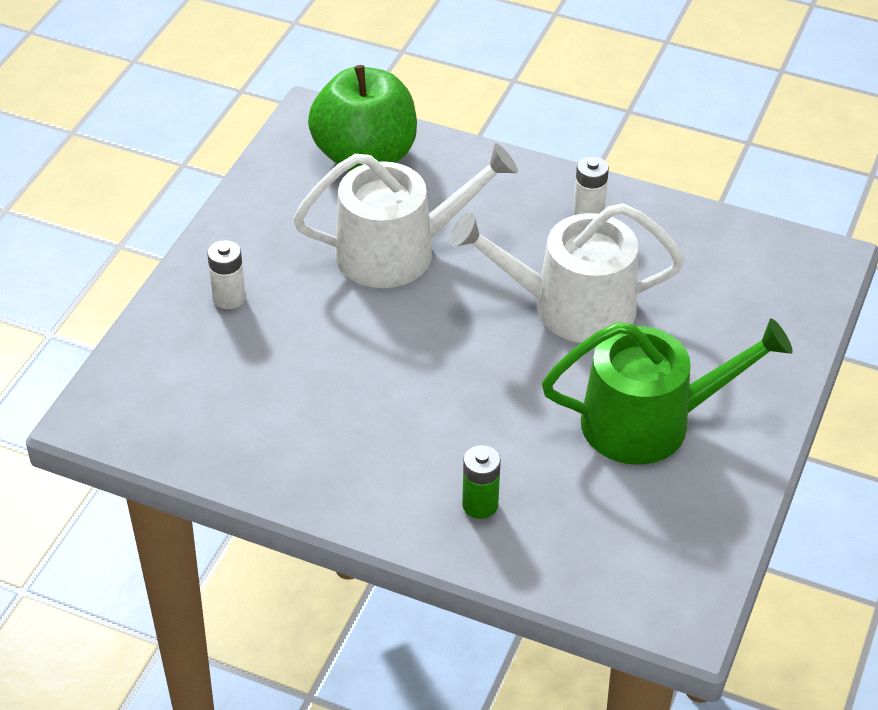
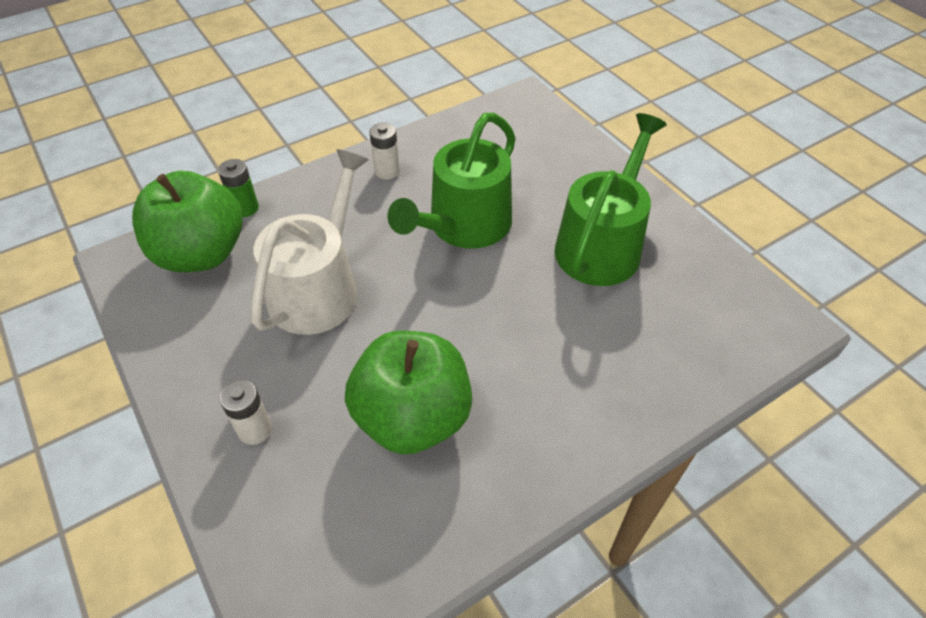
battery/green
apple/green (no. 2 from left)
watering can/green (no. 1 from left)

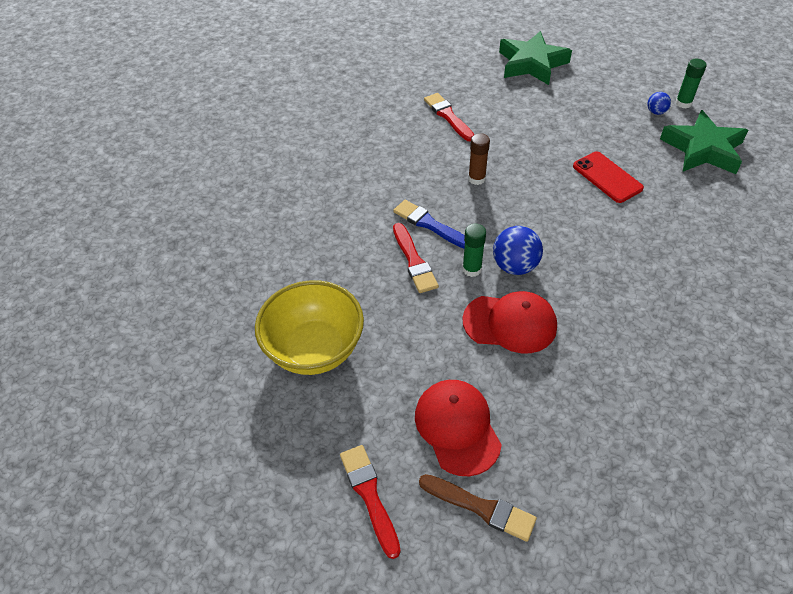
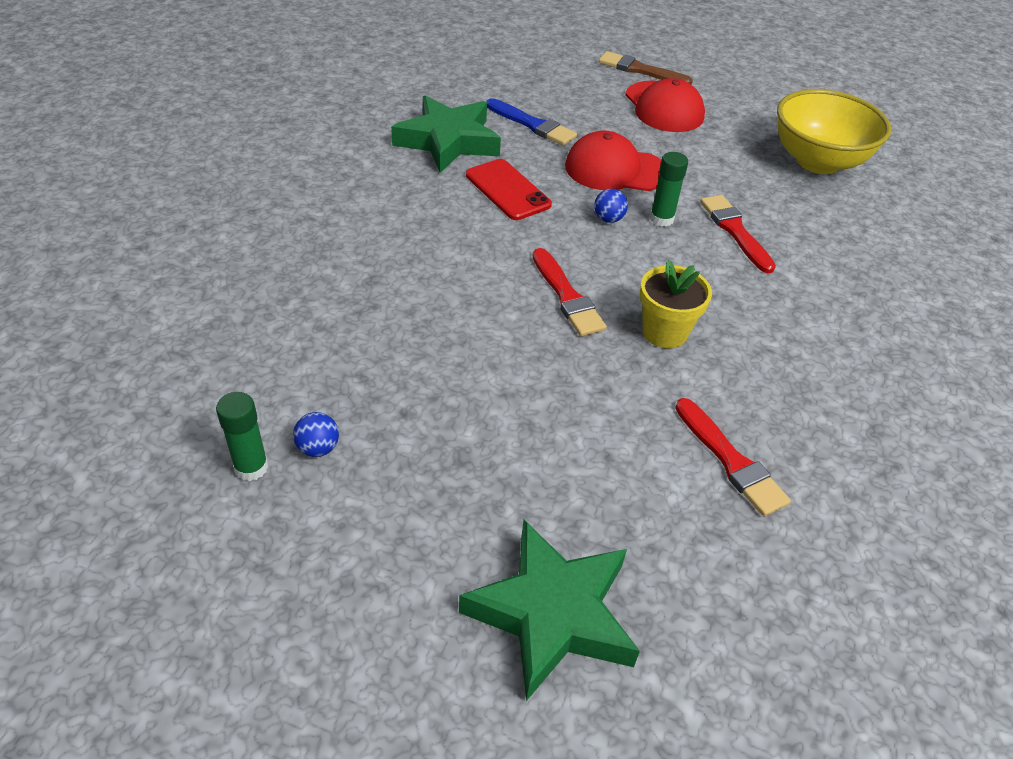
star/green (no. 1 from left)
phone/red
brush/blue
brush/red (no. 1 from left)
ball/blue (no. 2 from left)
flower pot/yellow

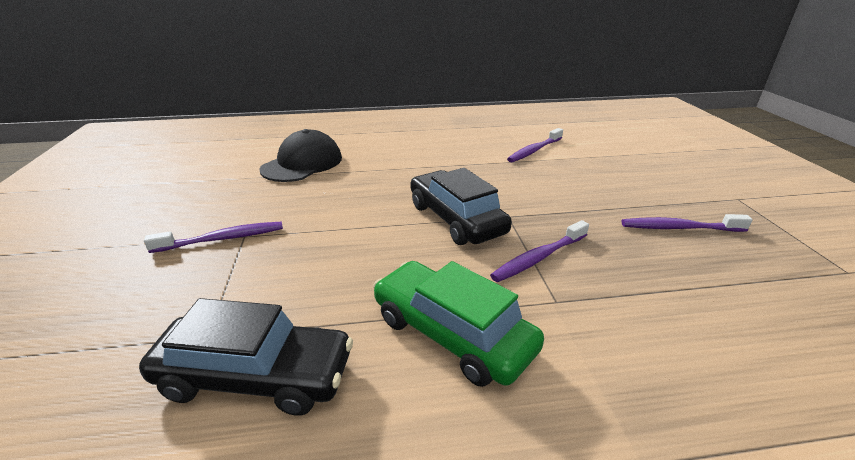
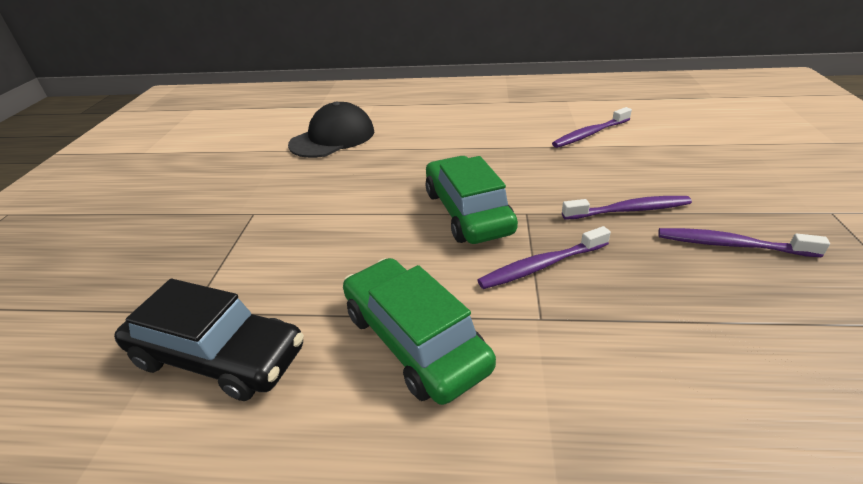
car/green (no. 2 from left)
toothbrush/purple (no. 3 from left)

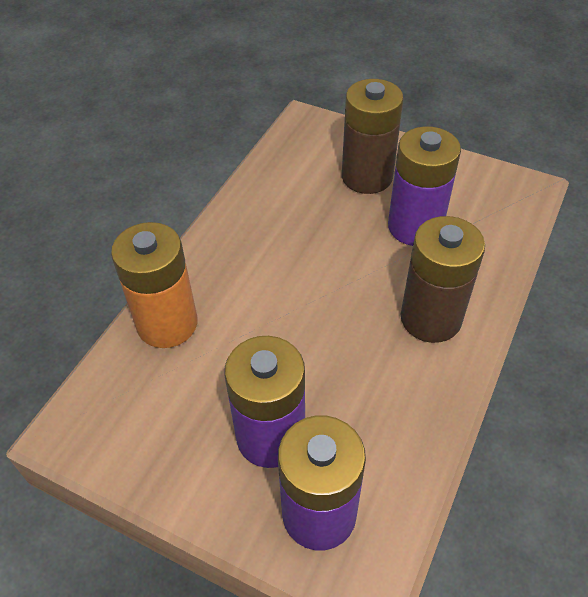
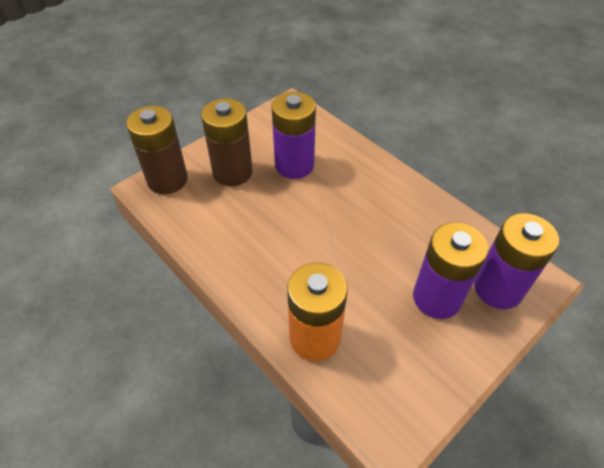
battery/brown (no. 1 from left)

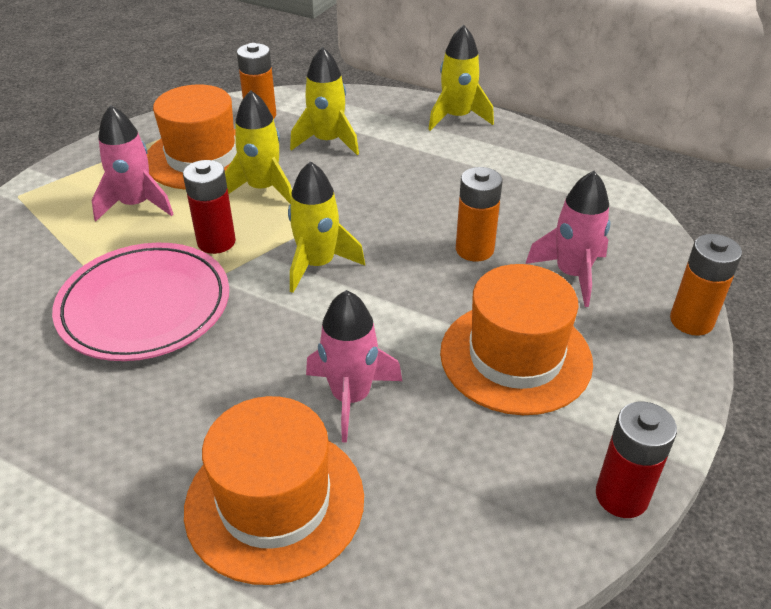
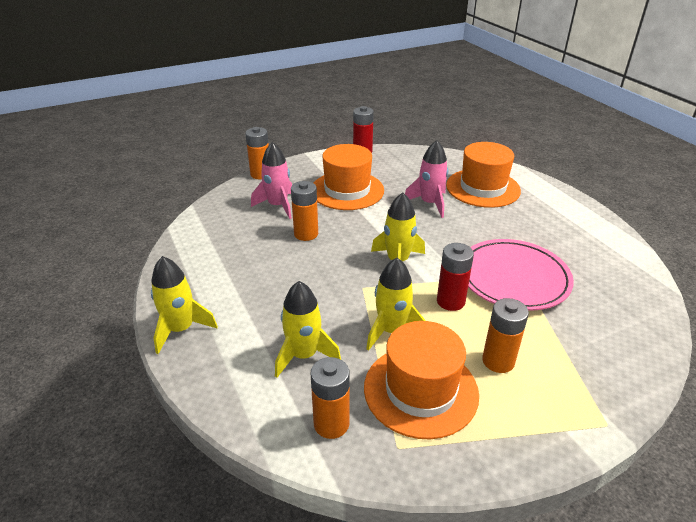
battery/orange (no. 4 from left)

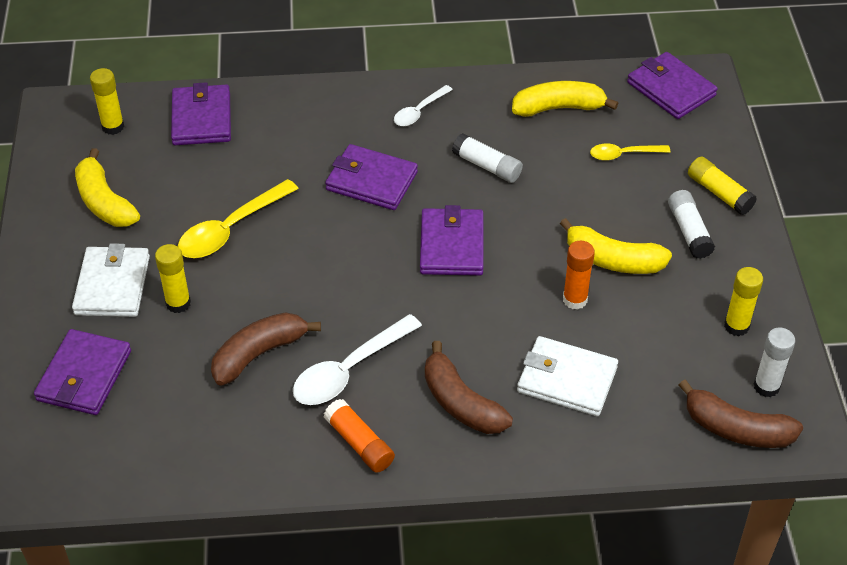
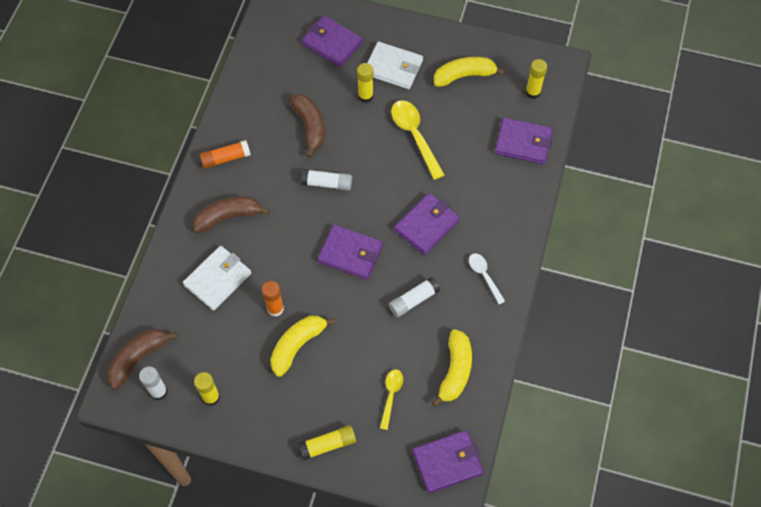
glue stick/white (no. 2 from left)
spoon/white (no. 1 from left in the first image)

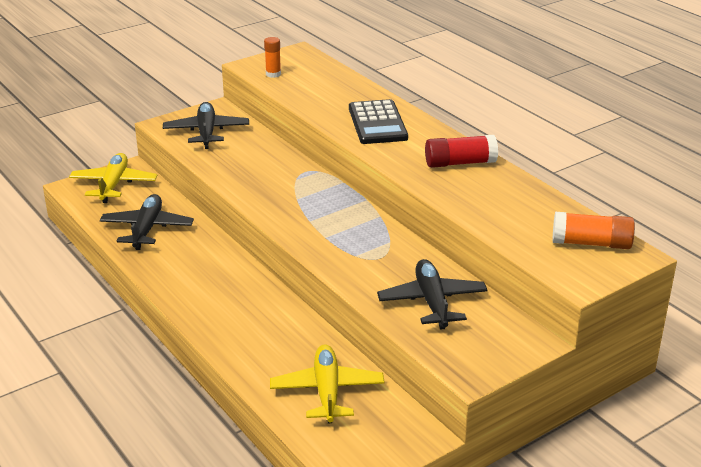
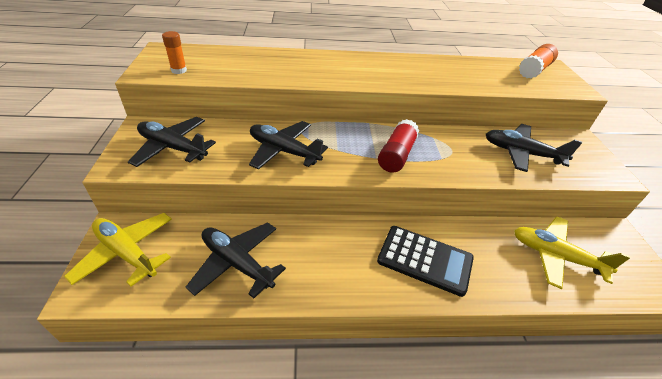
plane/black (no. 3 from left)
calculator/black
glue stick/red

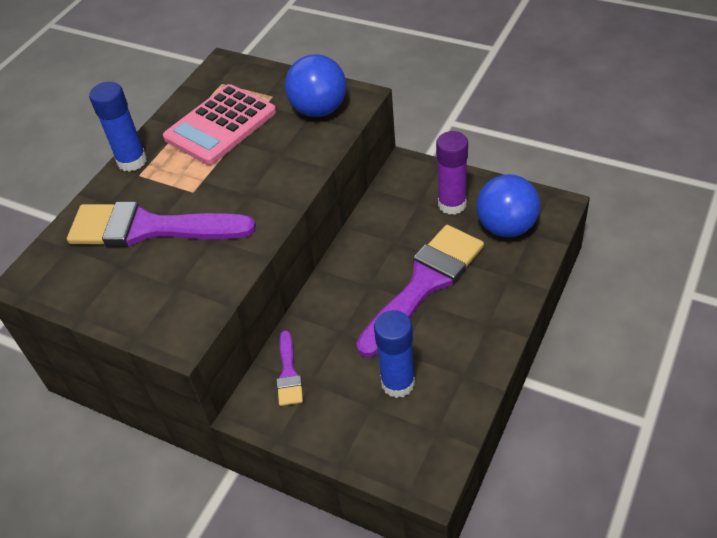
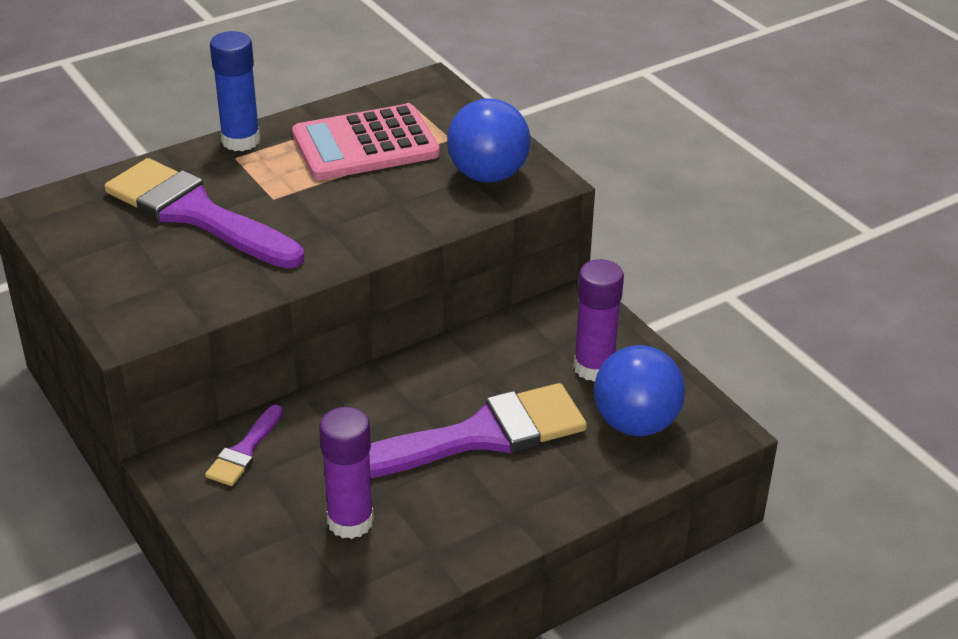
glue stick/purple (no. 1 from left)

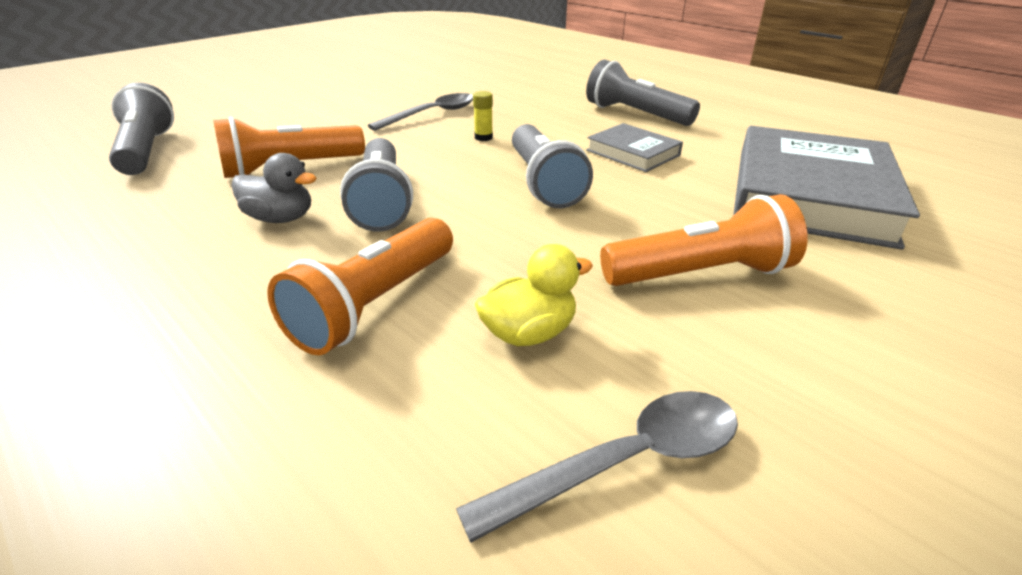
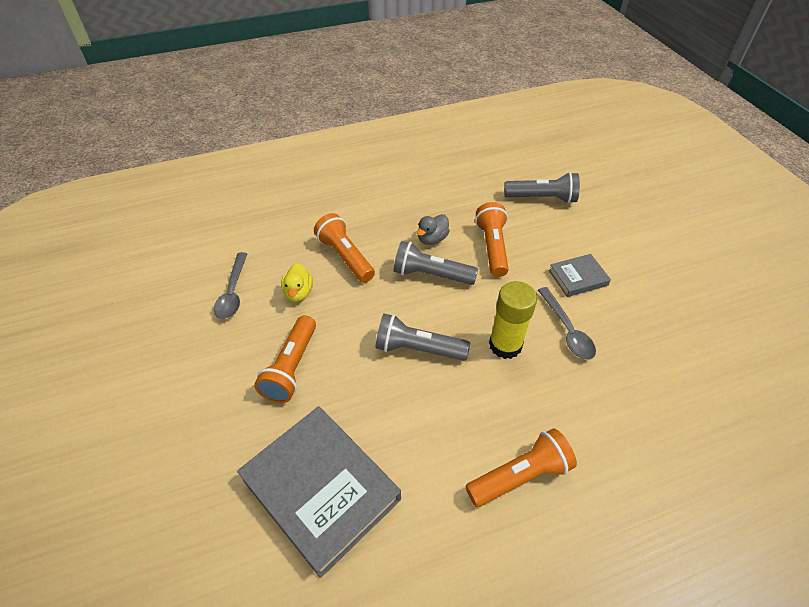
flashlight/orange (no. 4 from left)
glue stick/yellow
book/grey (no. 2 from left)

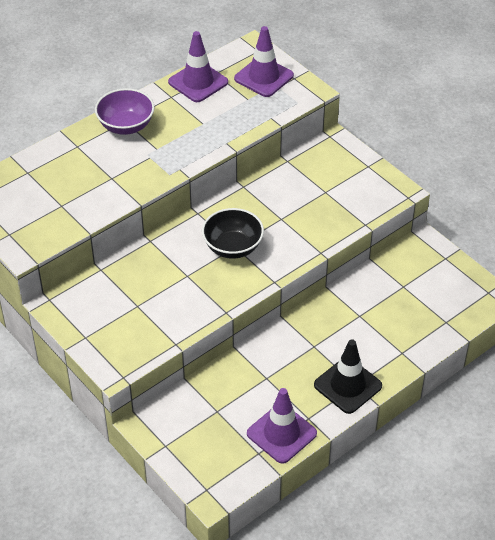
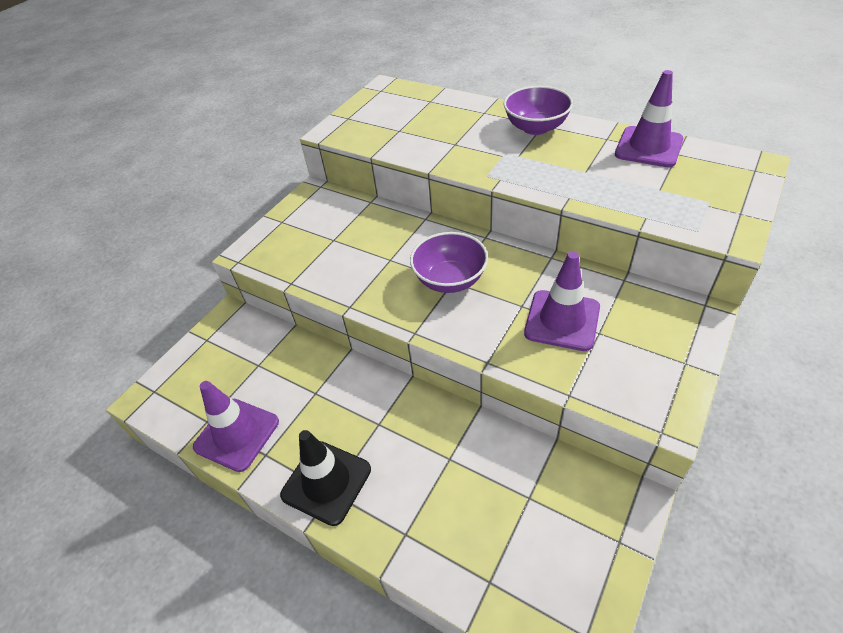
bowl/purple (no. 1 from left)
traffic cone/purple (no. 2 from left)

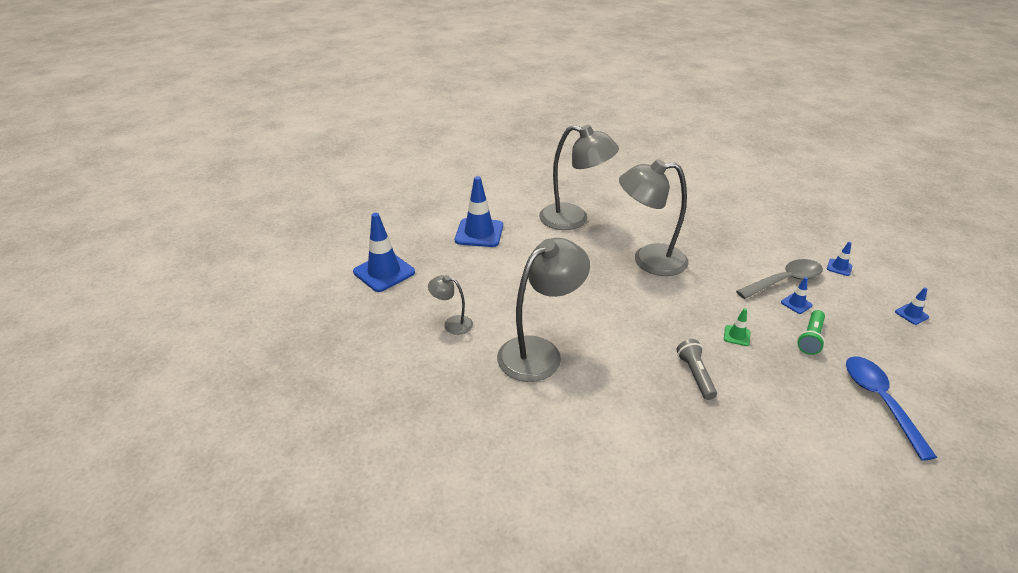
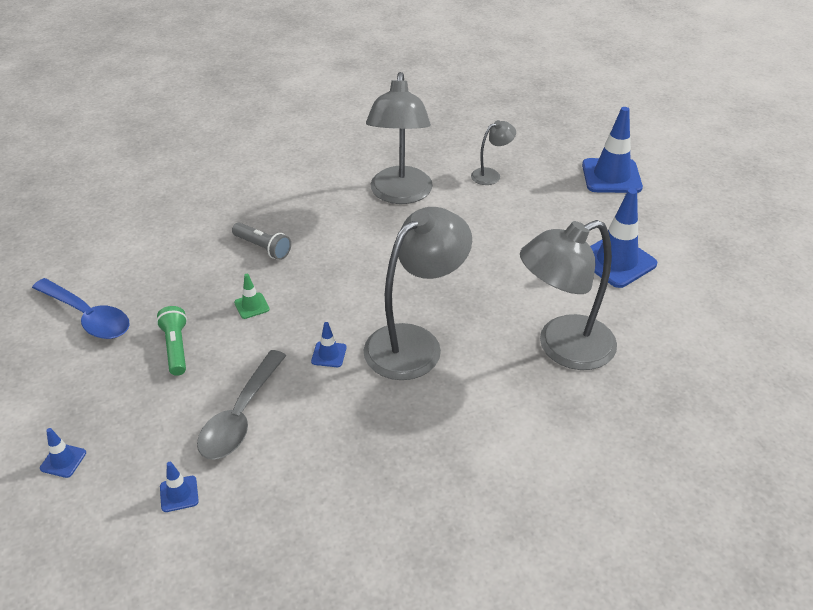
traffic cone/blue (no. 3 from left)

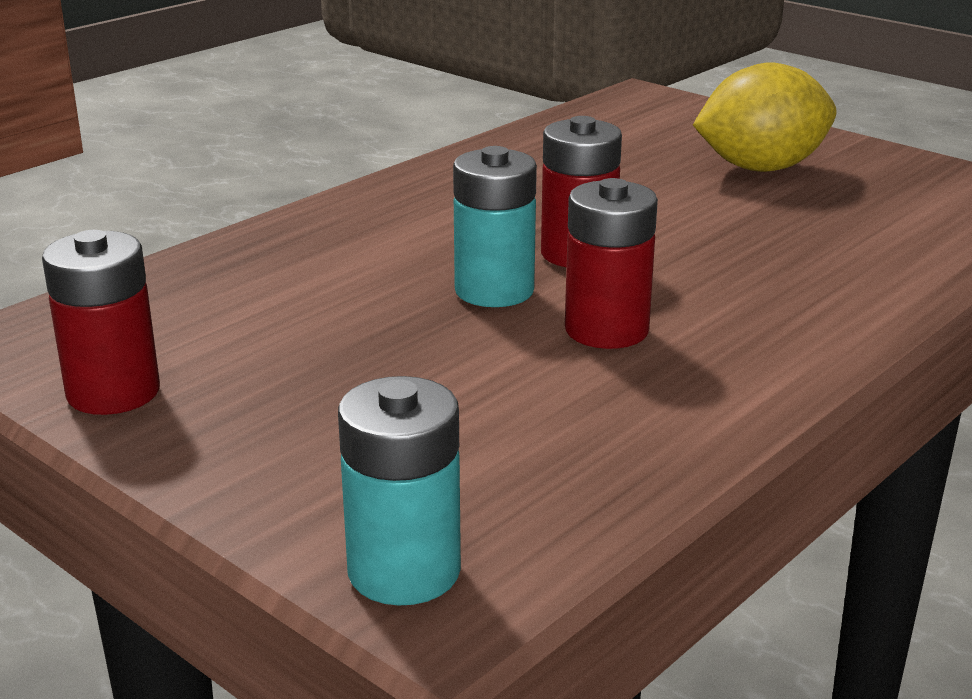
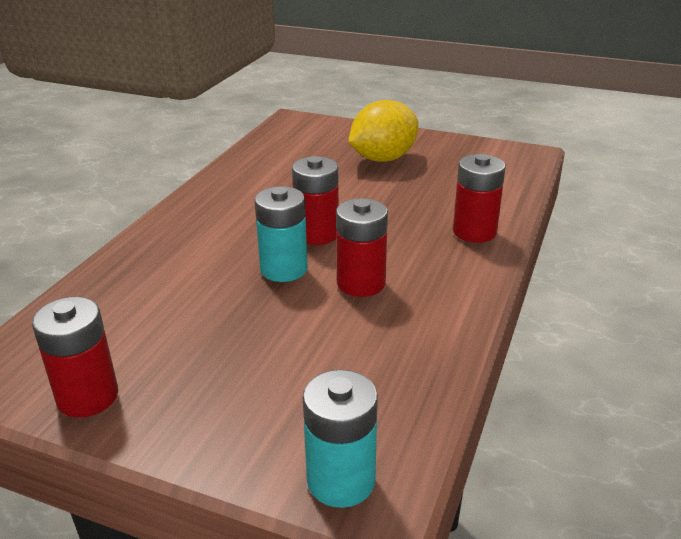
battery/red (no. 4 from left)

